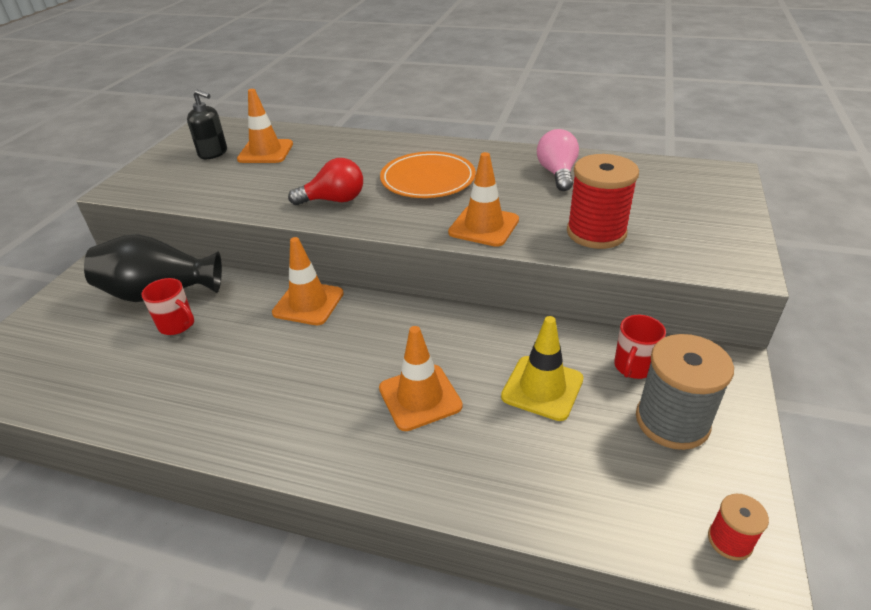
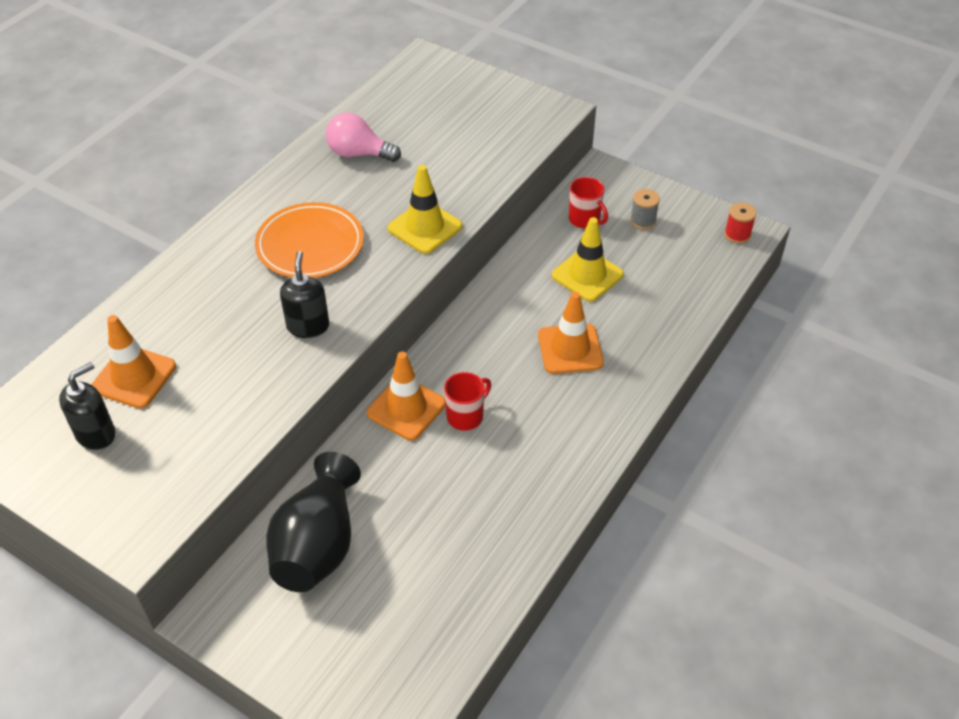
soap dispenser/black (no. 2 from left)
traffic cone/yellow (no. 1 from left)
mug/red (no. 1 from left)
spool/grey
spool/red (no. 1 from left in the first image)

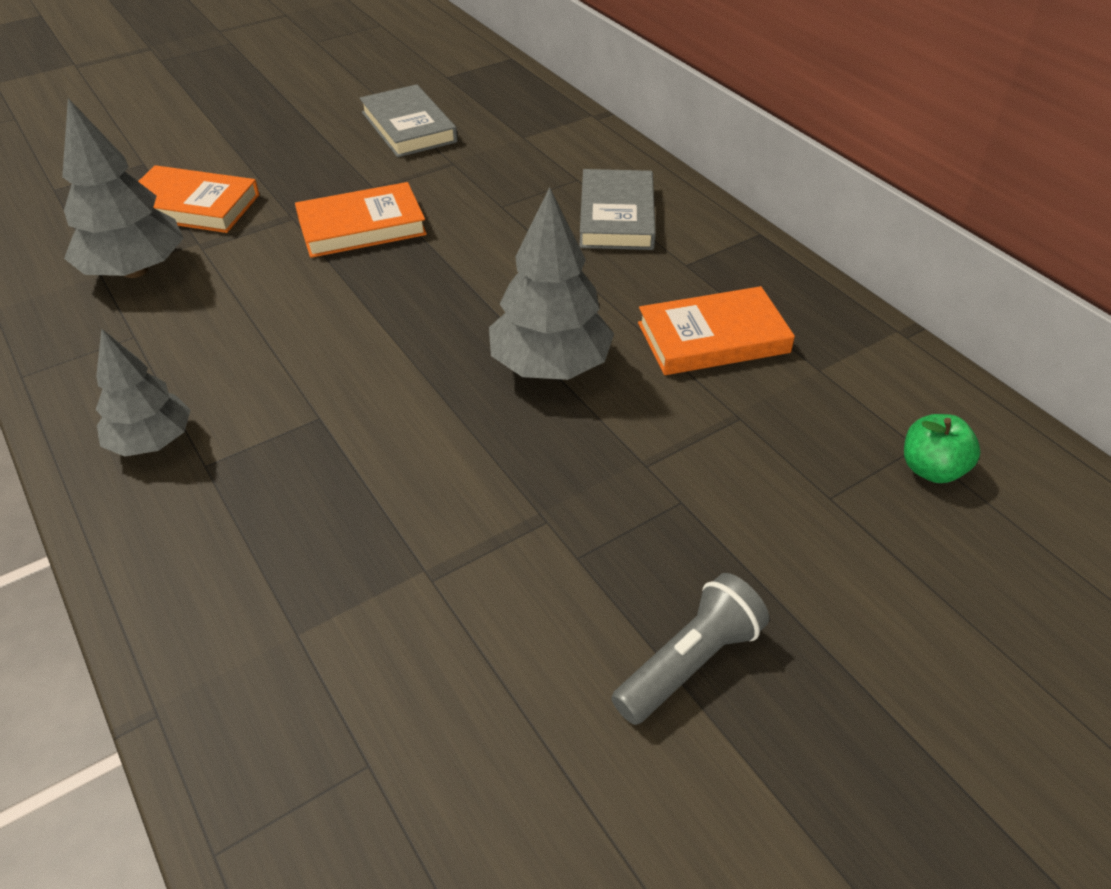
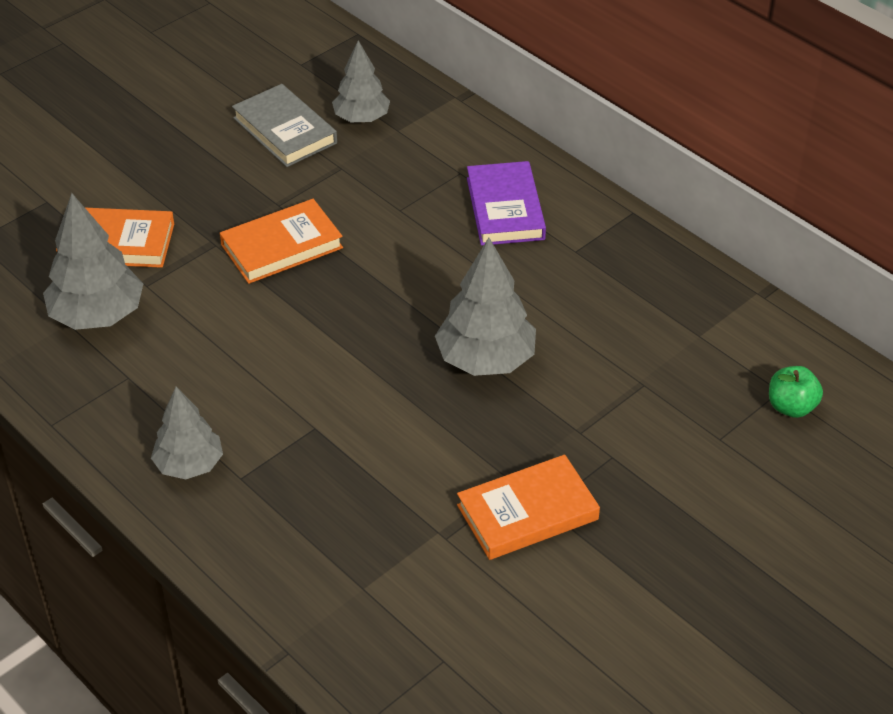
tree/grey (no. 3 from left)
book/orange (no. 3 from left)
book/purple
flashlight/grey

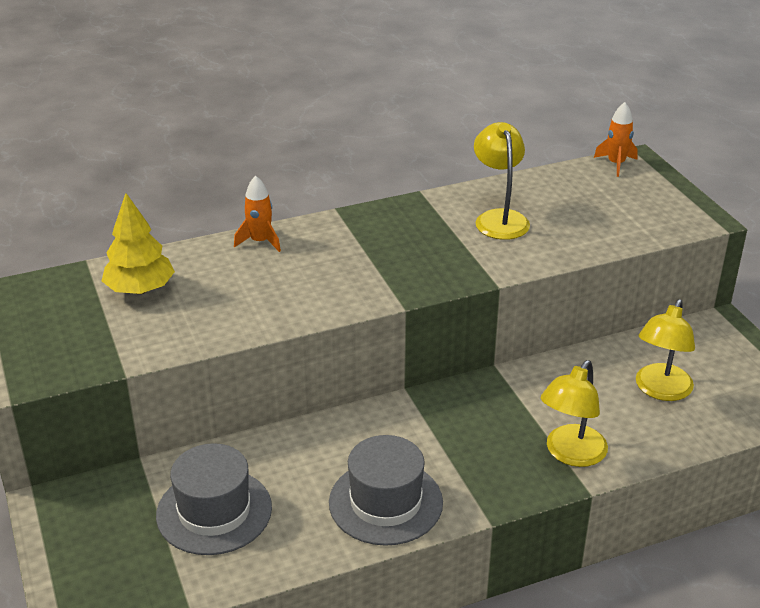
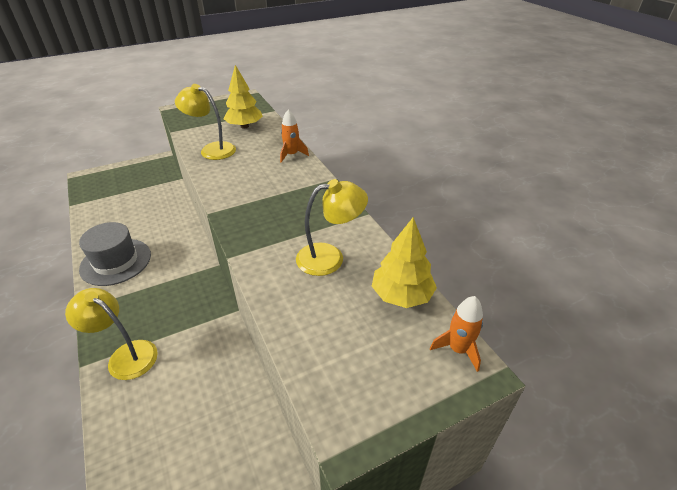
lamp/yellow (no. 2 from left)
tree/yellow (no. 2 from left)
hat/grey (no. 1 from left in the first image)

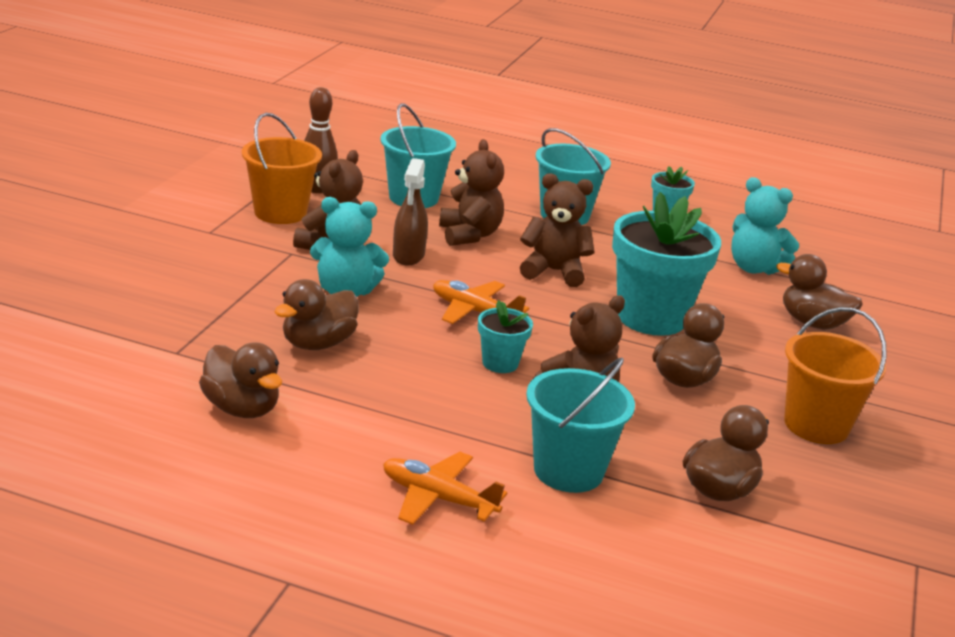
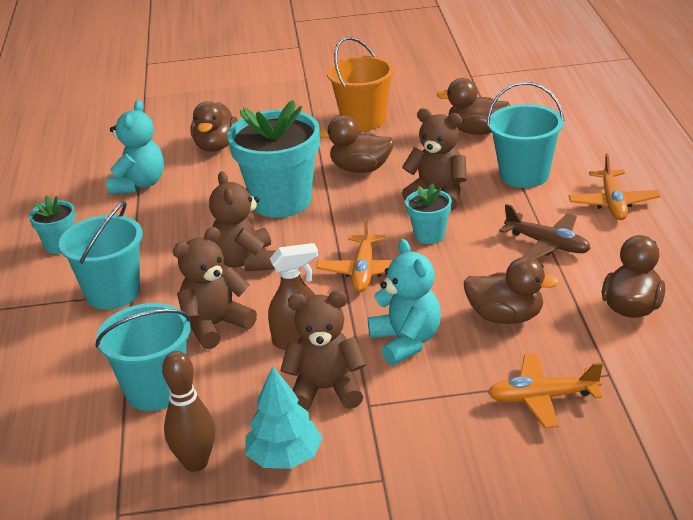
tree/turquoise
plane/orange (no. 2 from left)
plane/brown

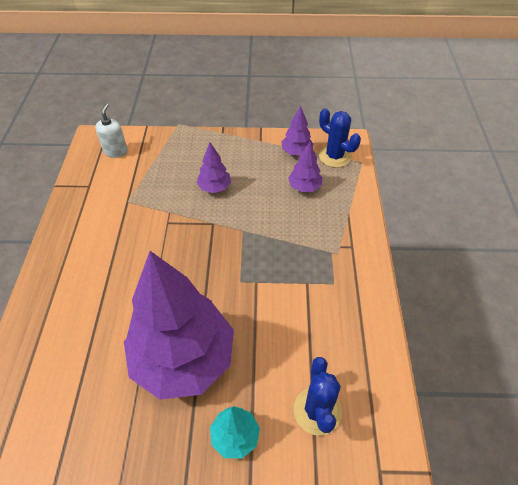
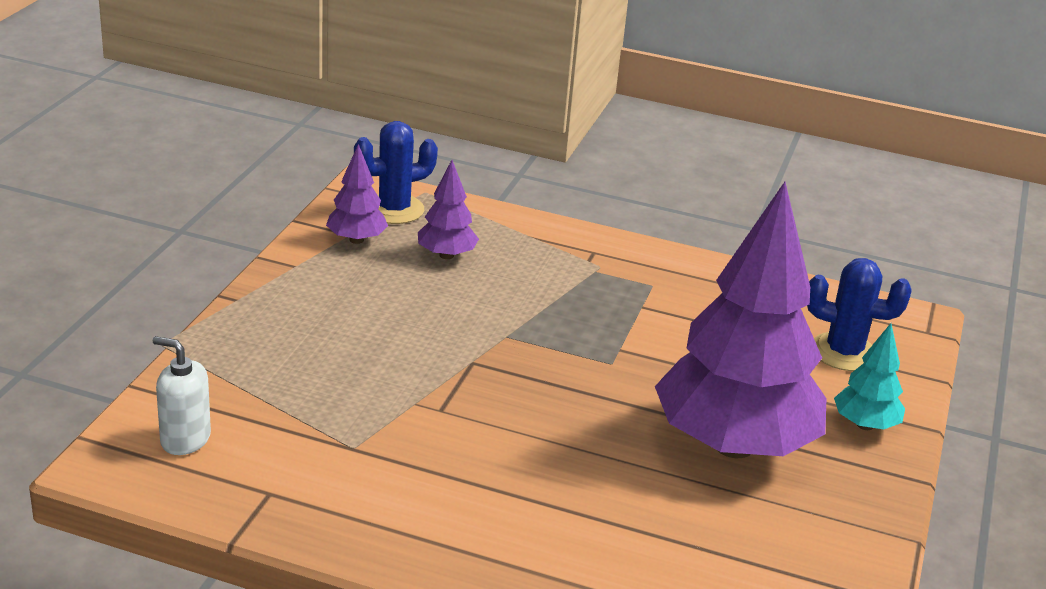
tree/purple (no. 2 from left in the first image)

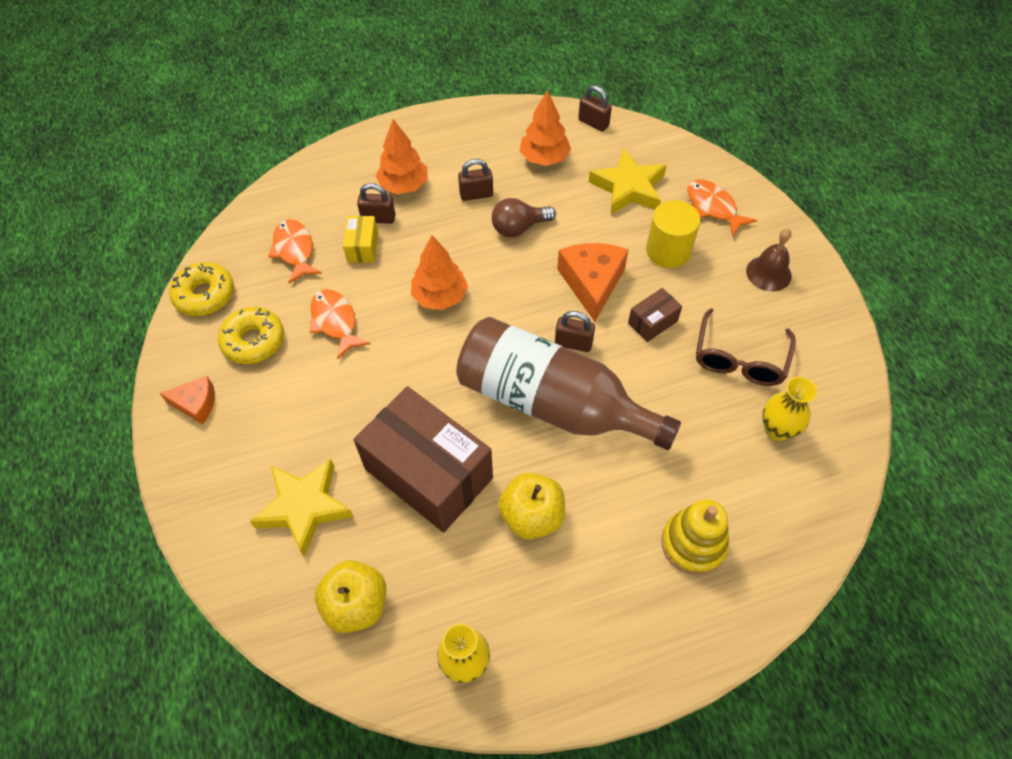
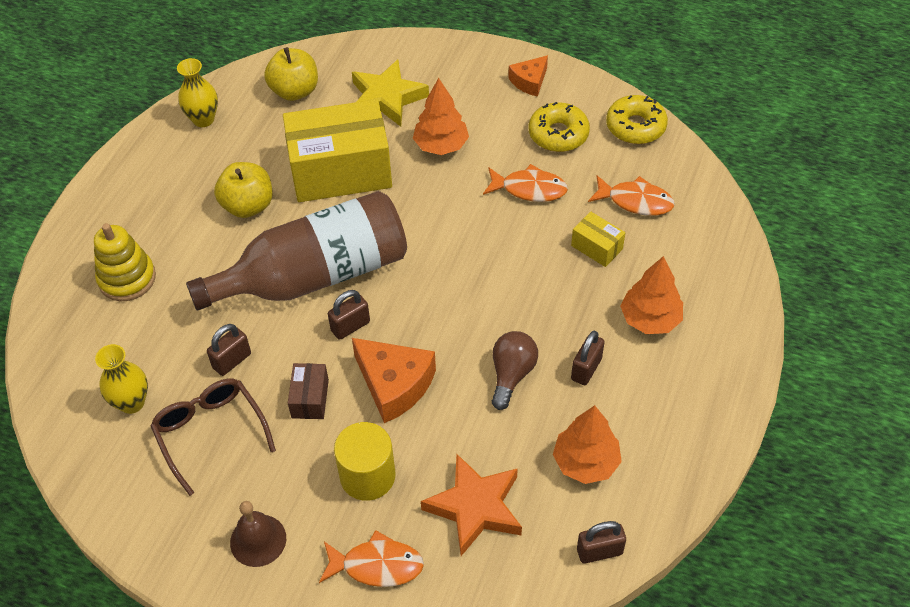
padlock/brown (no. 1 from left)
box/yellow (no. 1 from left)
tree/orange (no. 1 from left)
star/orange

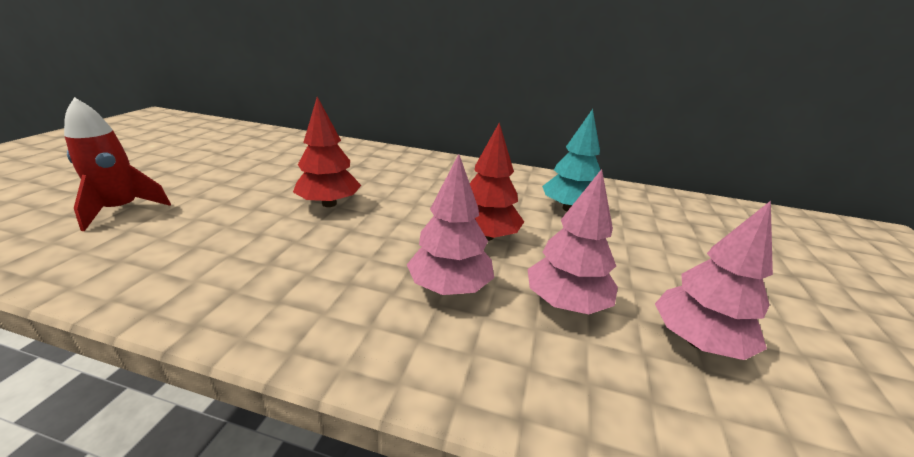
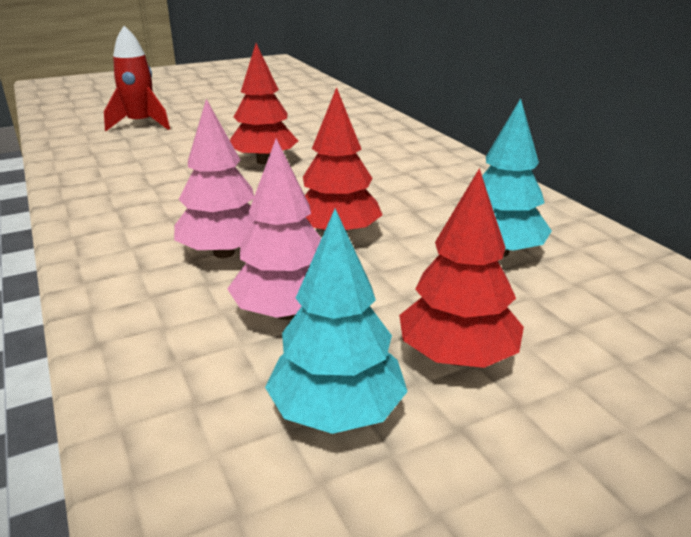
tree/turquoise (no. 1 from left)
tree/red (no. 3 from left)

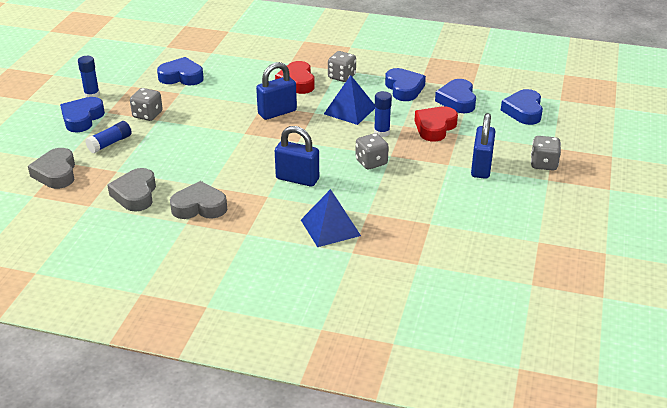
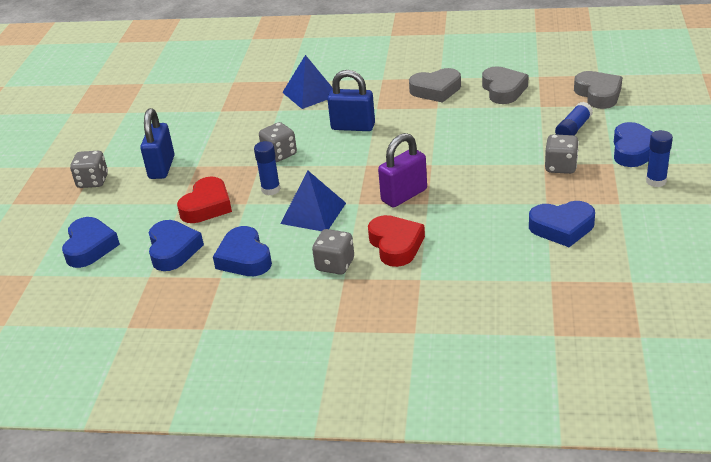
padlock/purple

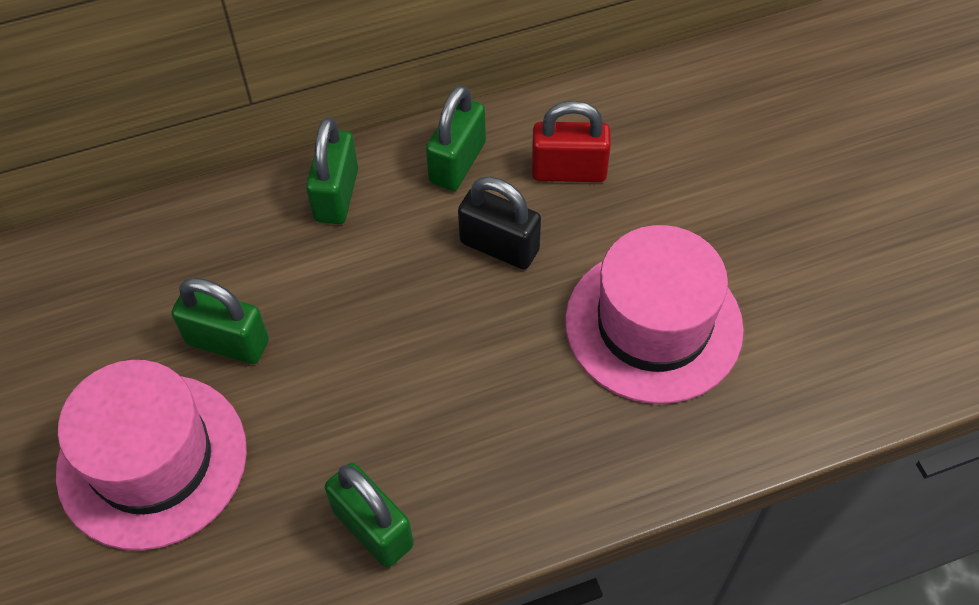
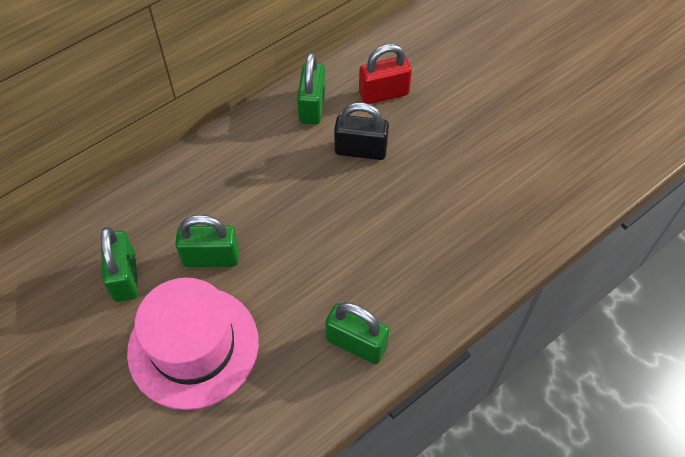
padlock/green (no. 1 from left)
hat/pink (no. 2 from left in the first image)

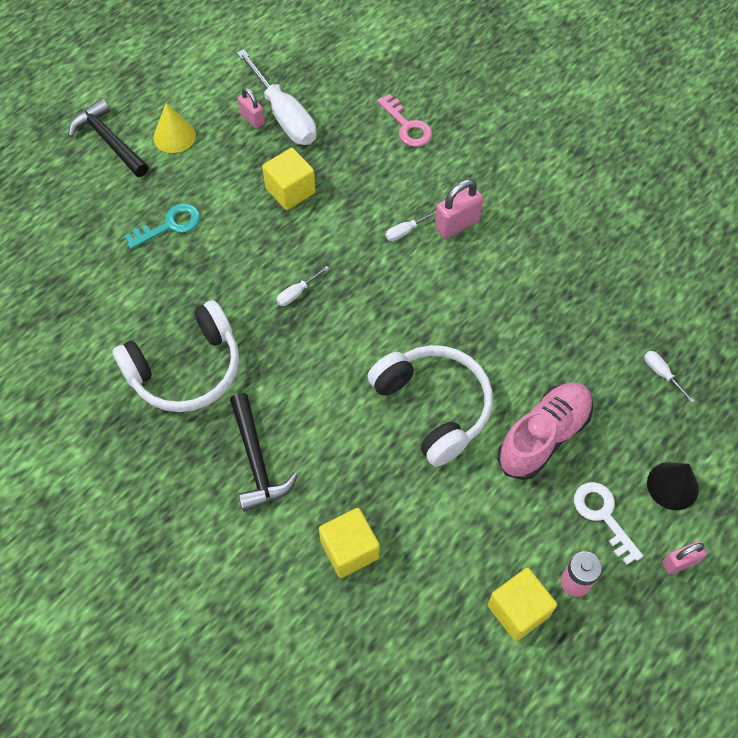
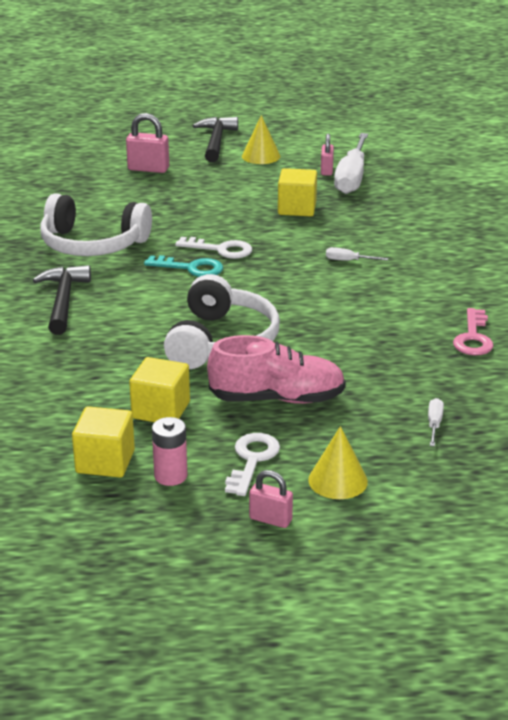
hammer/black (no. 1 from left)
padlock/pink (no. 1 from left)
cube/yellow (no. 2 from left)
key/turquoise
key/white (no. 1 from left)
cone/yellow (no. 2 from left)
key/pink

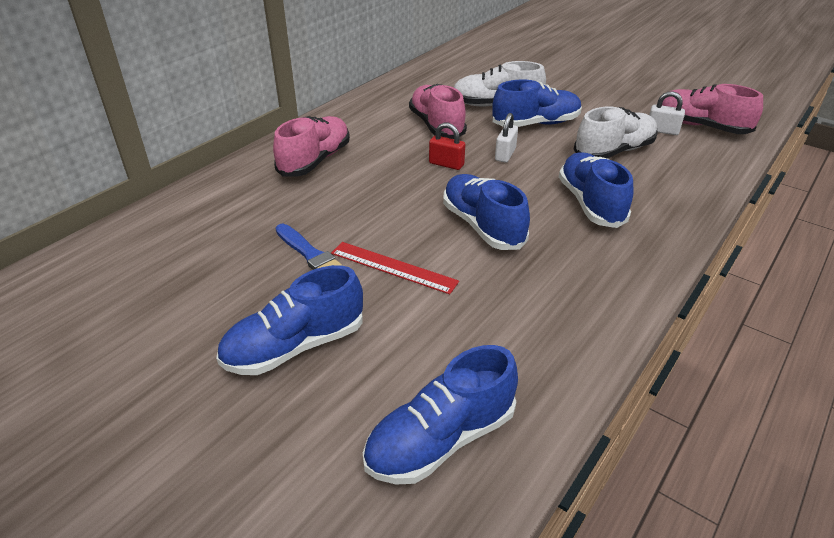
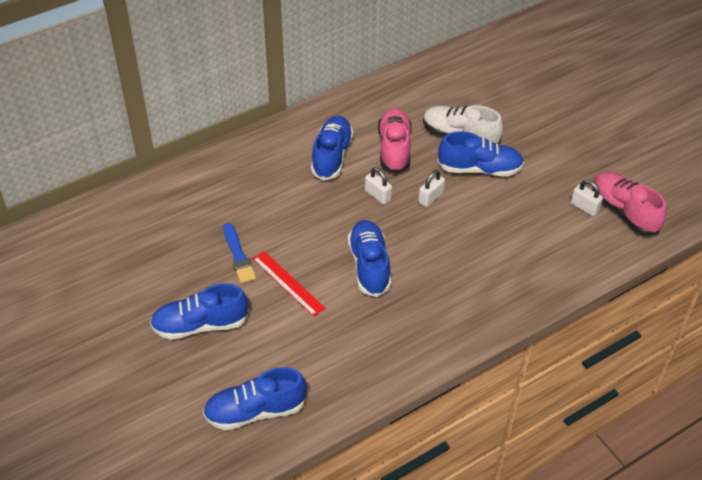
shoe/blue (no. 3 from left)
padlock/white (no. 1 from left)
shoe/pink (no. 1 from left in the first image)
shoe/white (no. 2 from left in the first image)

